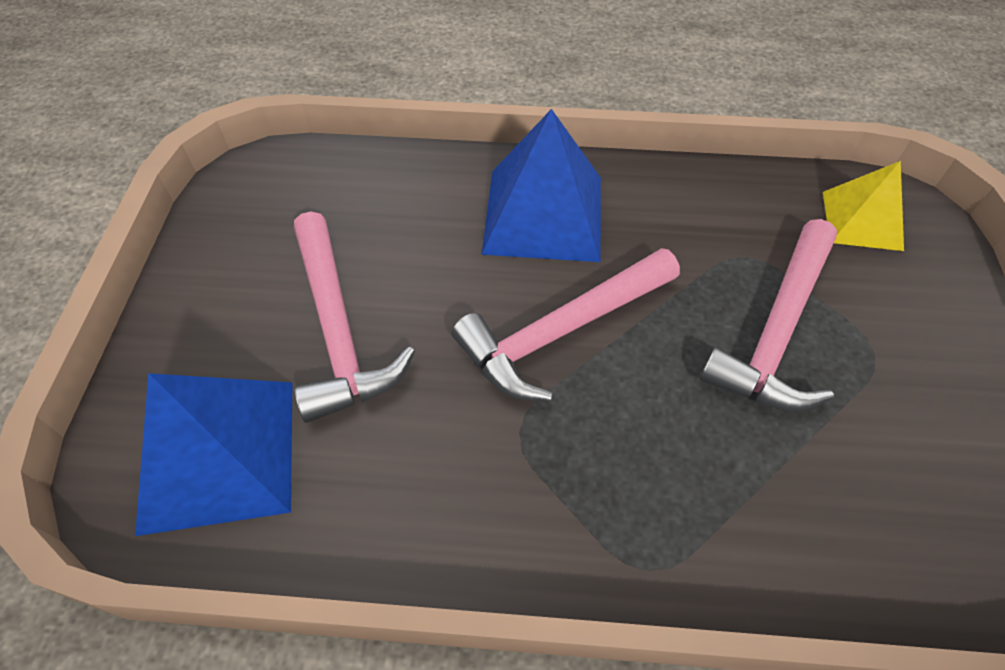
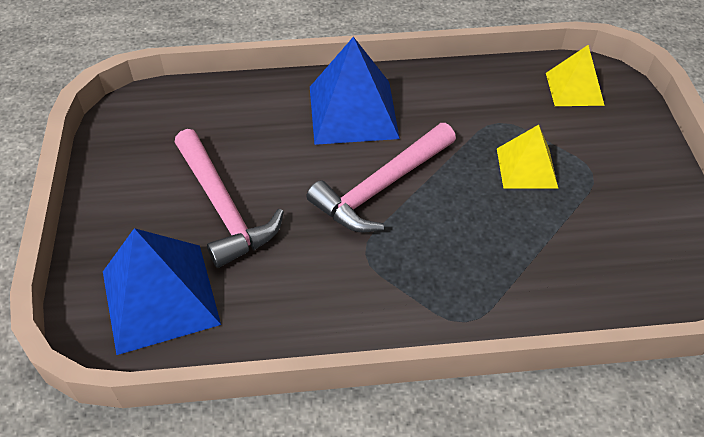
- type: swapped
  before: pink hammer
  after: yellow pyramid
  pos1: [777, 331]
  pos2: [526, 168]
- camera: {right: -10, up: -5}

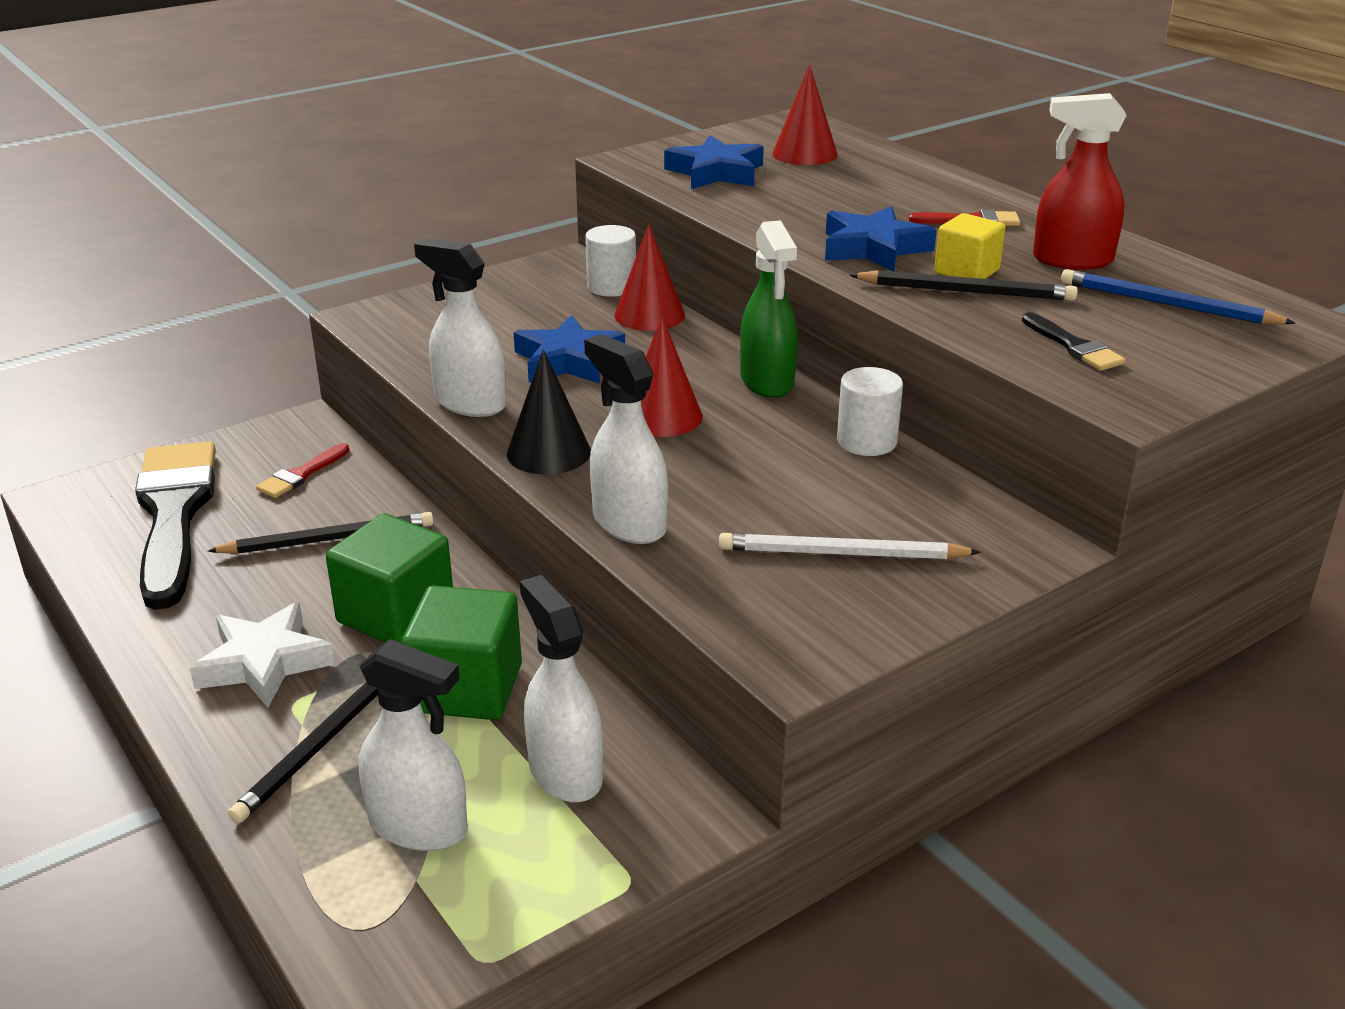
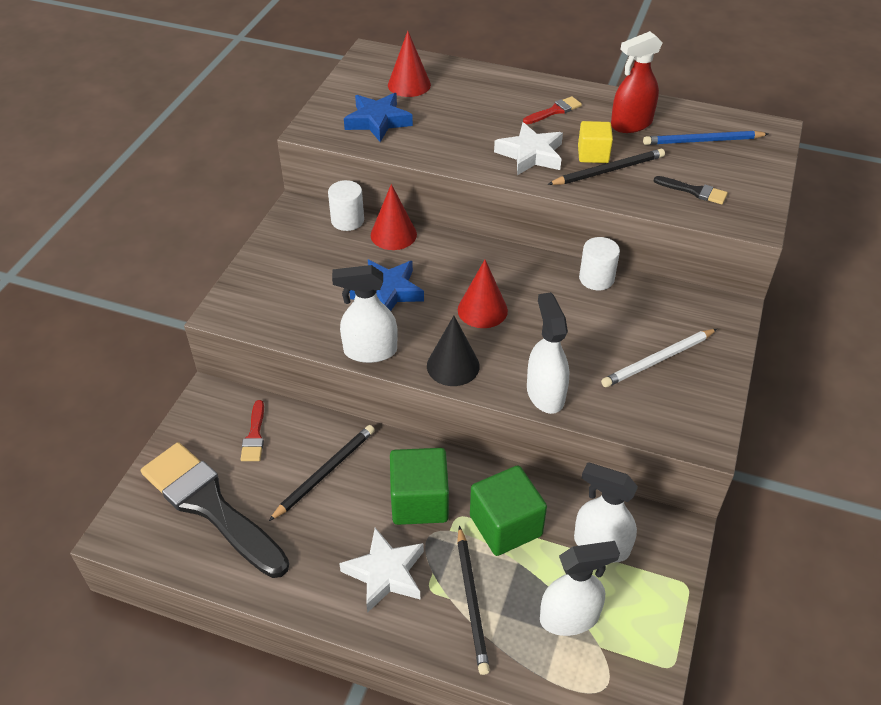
- type: rotated
  before: white spray bottle
  pos1: [628, 523]
  pos2: [545, 394]
  turn: 60
- type: gone
  before: green spray bottle
  pos1: [767, 382]
- type: repainted
  before: blue star
  after: white star
  pos1: [873, 248]
  pos2: [531, 154]
- camera: {right: -35, up: 15}

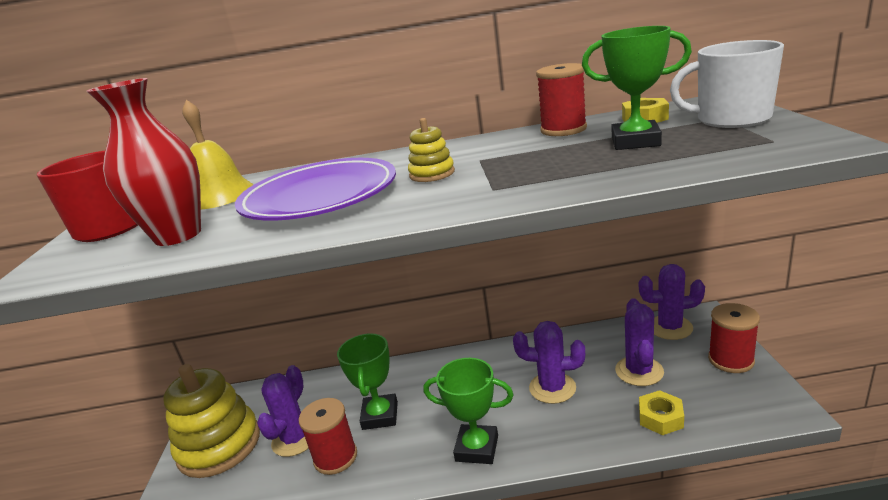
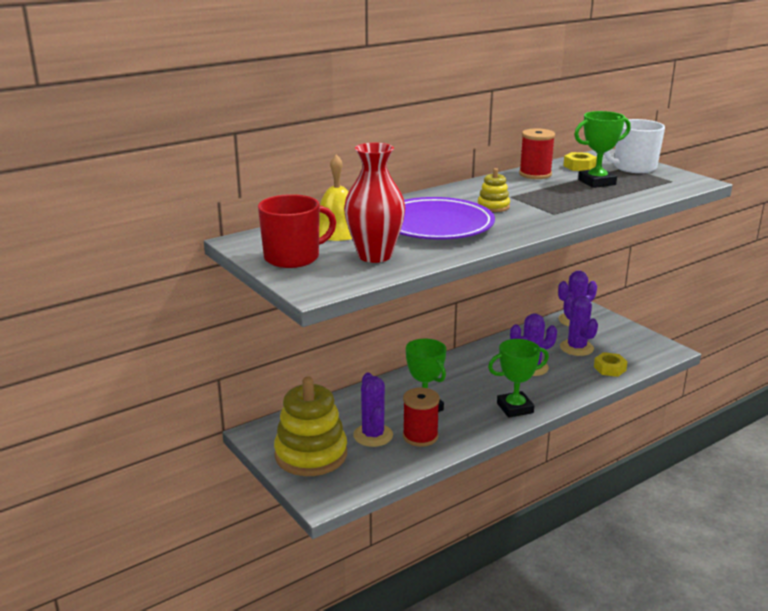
- type: gone
  before: red spool
  pos1: [731, 360]
- camera: {right: -35, up: 0}

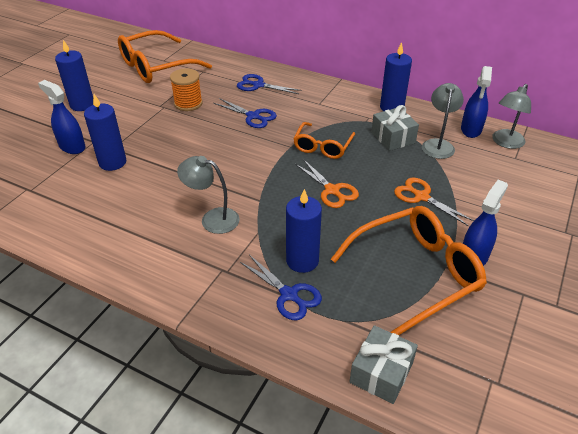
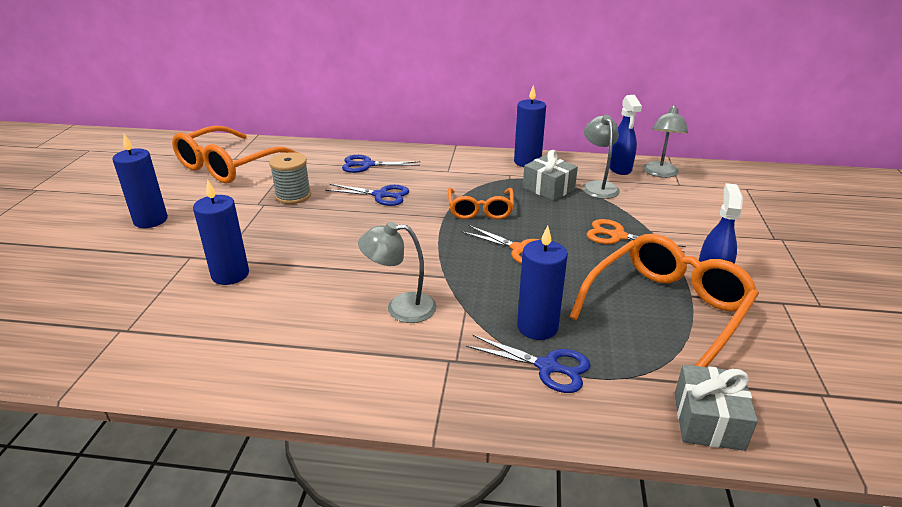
- type: gone
  before: blue spray bottle
  pos1: [72, 147]
- type: repainted
  before: orange spool
  after: grey spool
  pos1: [188, 103]
  pos2: [293, 196]
- camera: {right: -20, up: -10}

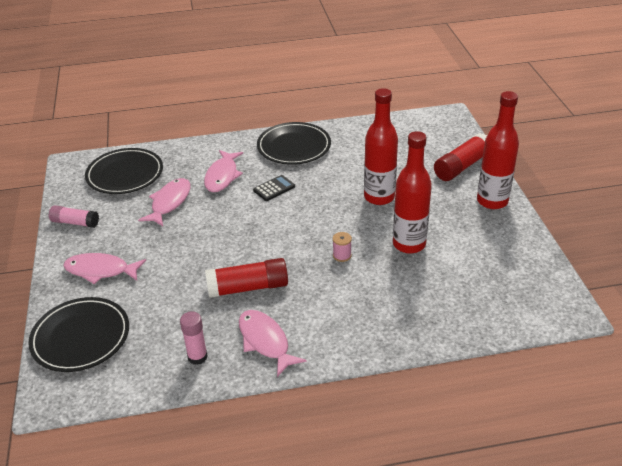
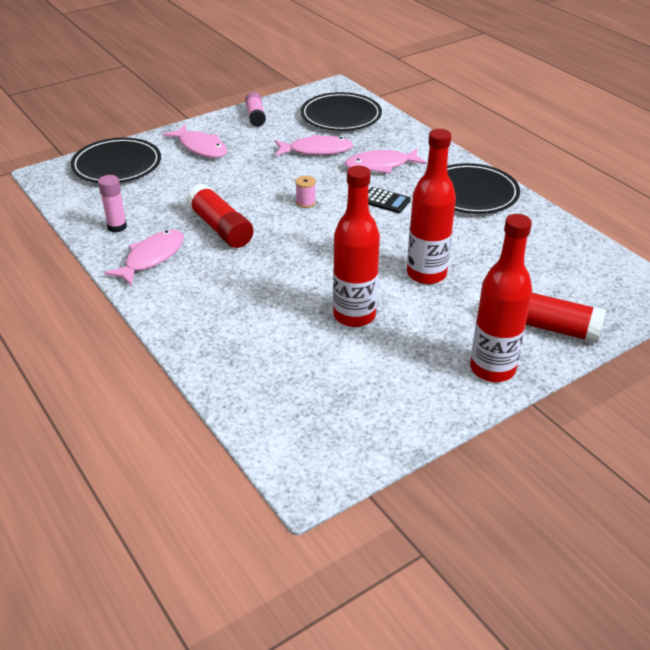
- type: rotated
  before: pink fish
  pos1: [100, 270]
  pos2: [201, 147]
  turn: 150
- type: shifted
  before: pink spool
  pos1: [342, 255]
  pos2: [306, 202]
- camera: {right: 65, up: 0}

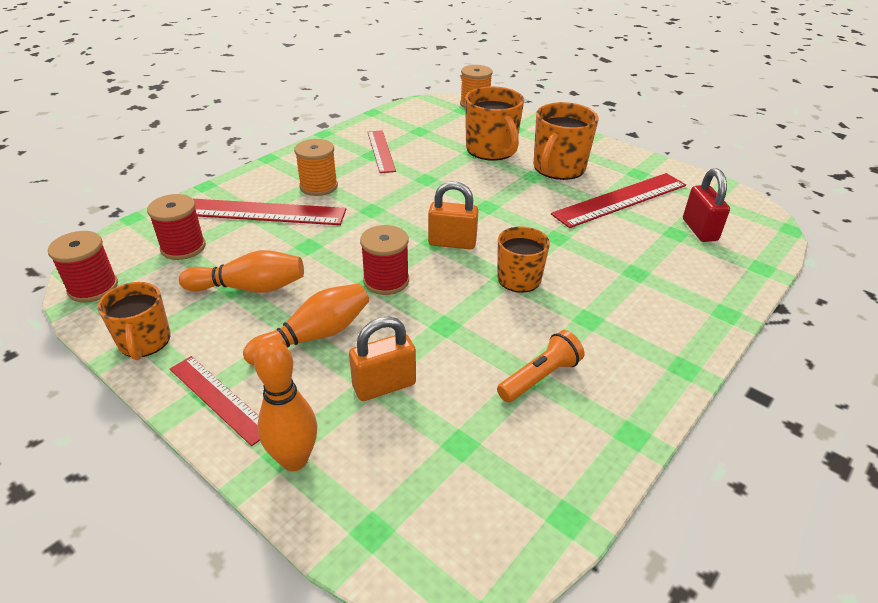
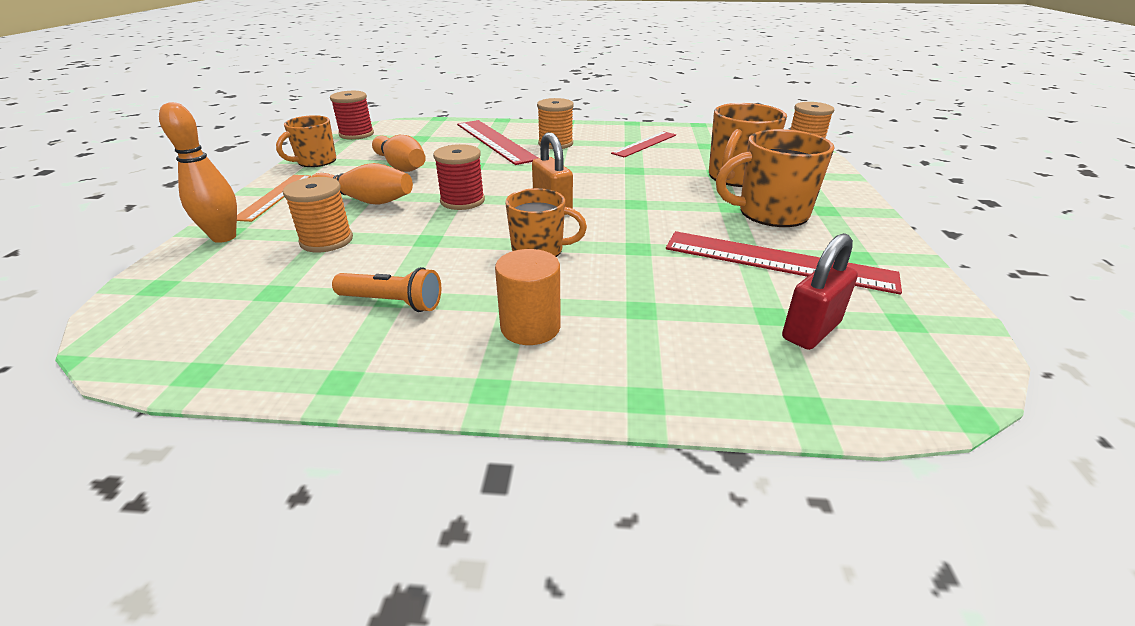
- type: gone
  before: red spool
  pos1: [183, 247]
- type: repainted
  before: red ruler
  after: orange ruler
  pos1: [219, 398]
  pos2: [274, 197]
- type: swapped
  before: orange padlock
  after: orange spool
  pos1: [384, 386]
  pos2: [326, 241]
- type: new
  after: orange cylinder
  pos2: [530, 327]
- camera: {right: 55, up: -5}

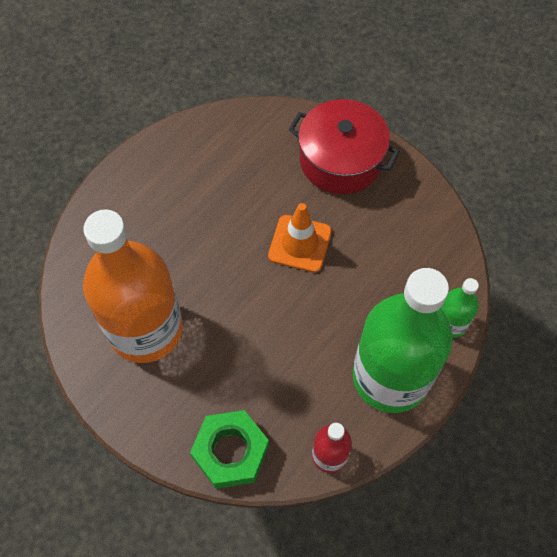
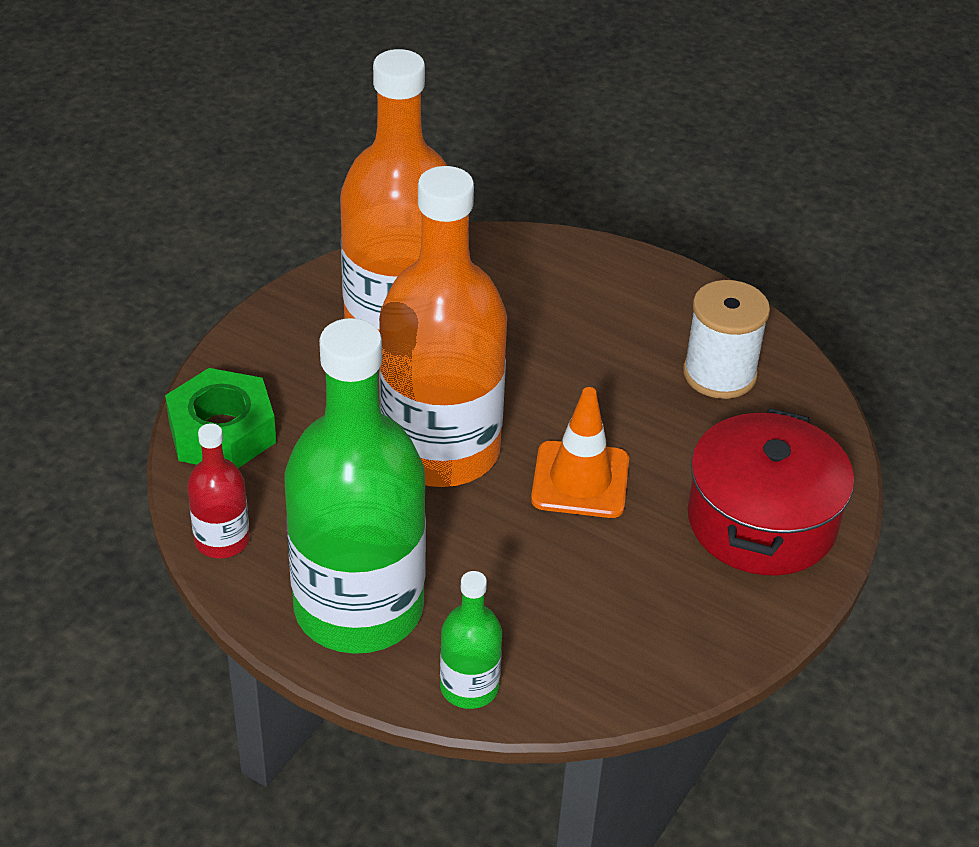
- type: new
  after: orange bottle
  pos2: [440, 450]
- type: new
  after: white spool
  pos2: [719, 374]
- camera: {right: 80, up: -20}

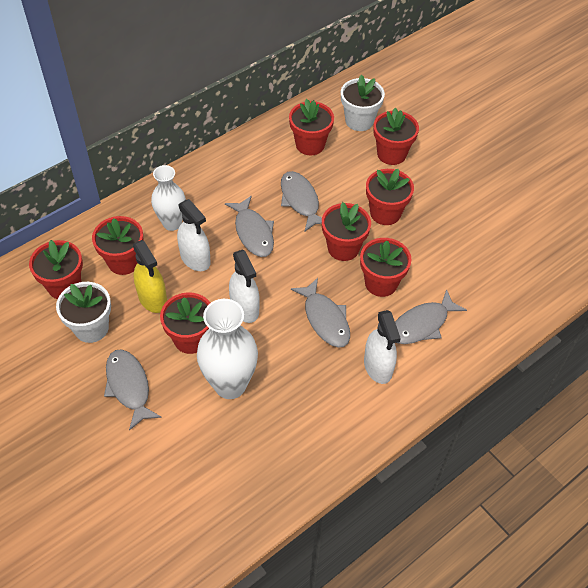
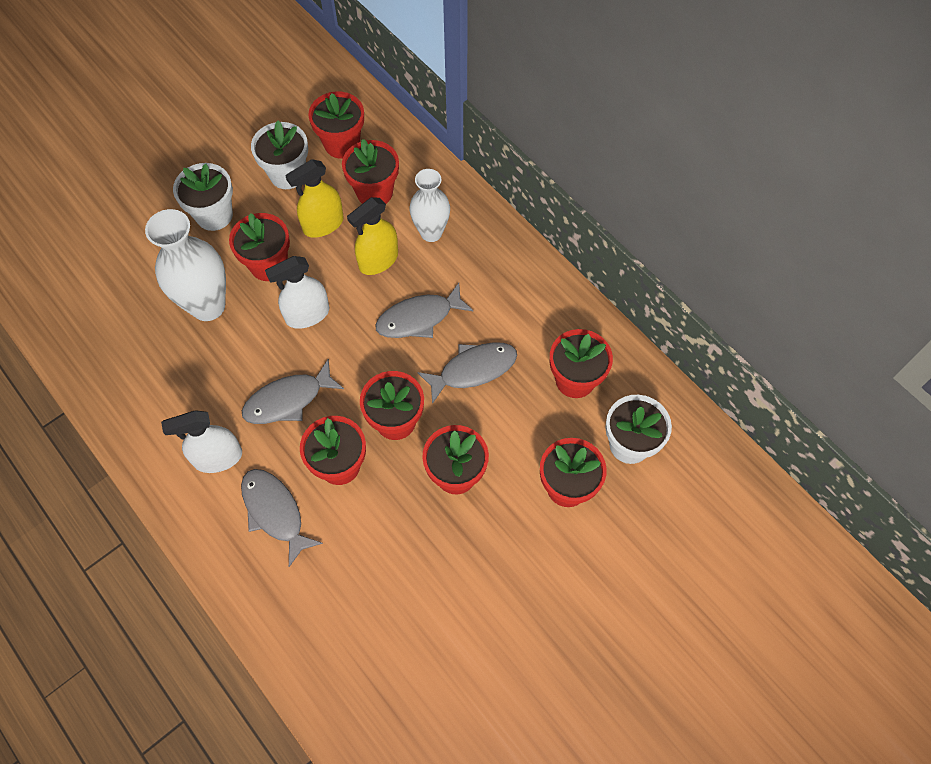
- type: swapped
  before: grey fish
  after: white flower pot
  pos1: [129, 386]
  pos2: [214, 215]
- type: repainted
  before: white spray bottle
  after: yellow spray bottle
  pos1: [195, 259]
  pos2: [378, 260]
- camera: {right: 90, up: 10}

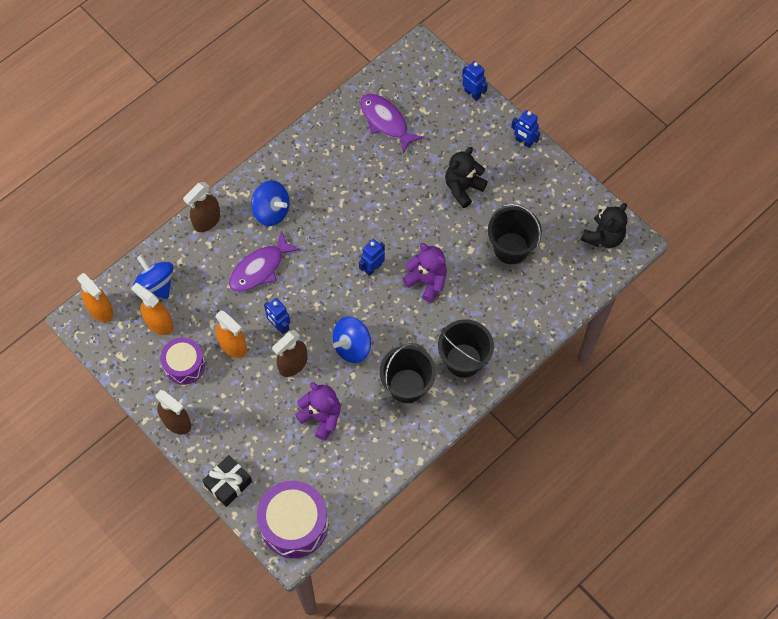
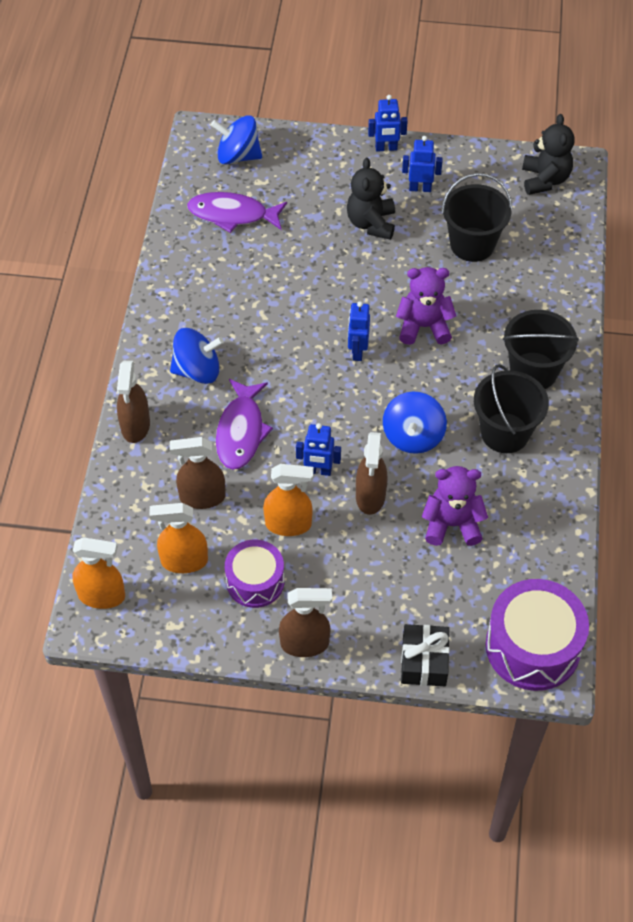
- type: shifted
  before: blue spinning top
  pos1: [156, 285]
  pos2: [238, 156]
- type: shifted
  before: blue robot
  pos1: [472, 93]
  pos2: [420, 188]
- type: new
  after: brown spray bottle
  pos2: [202, 497]
- camera: {right: -40, up: -10}

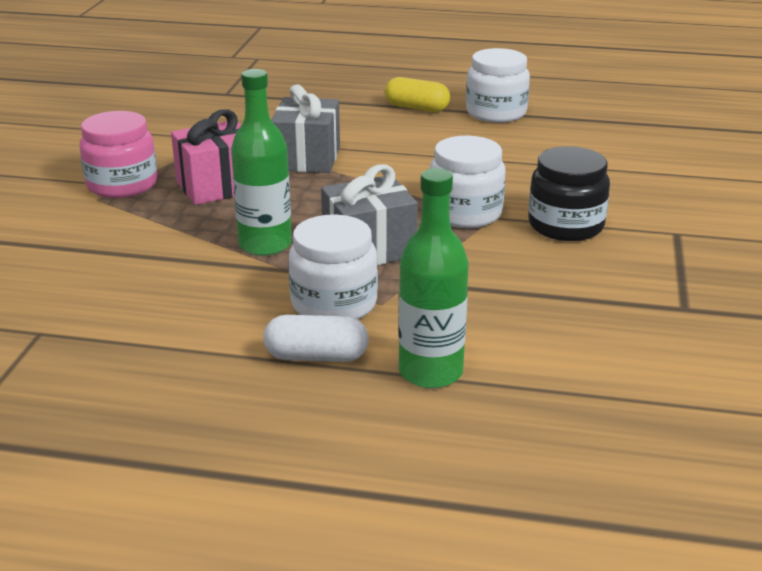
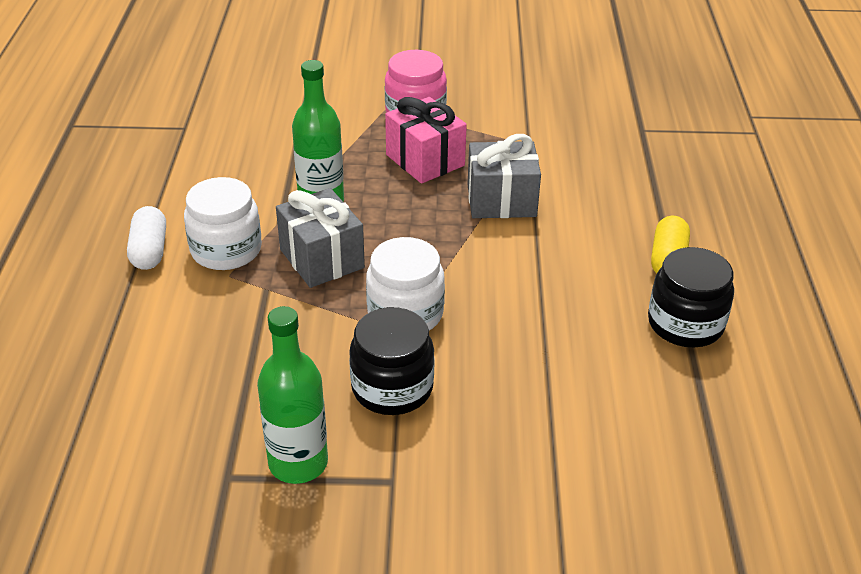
- type: shifted
  before: green bottle
  pos1: [430, 372]
  pos2: [298, 463]
- type: repainted
  before: white jar
  after: black jar
  pos1: [496, 113]
  pos2: [685, 324]
- camera: {right: 80, up: 10}

